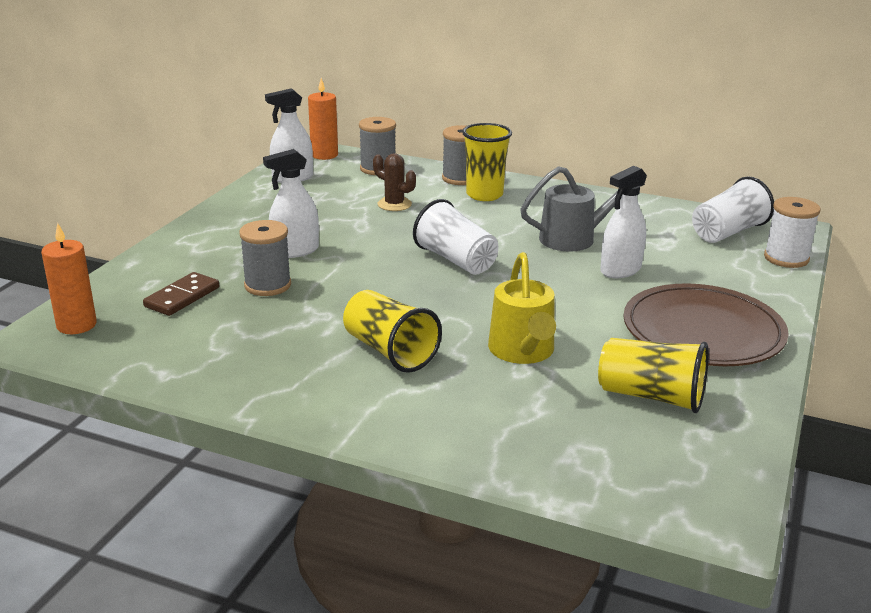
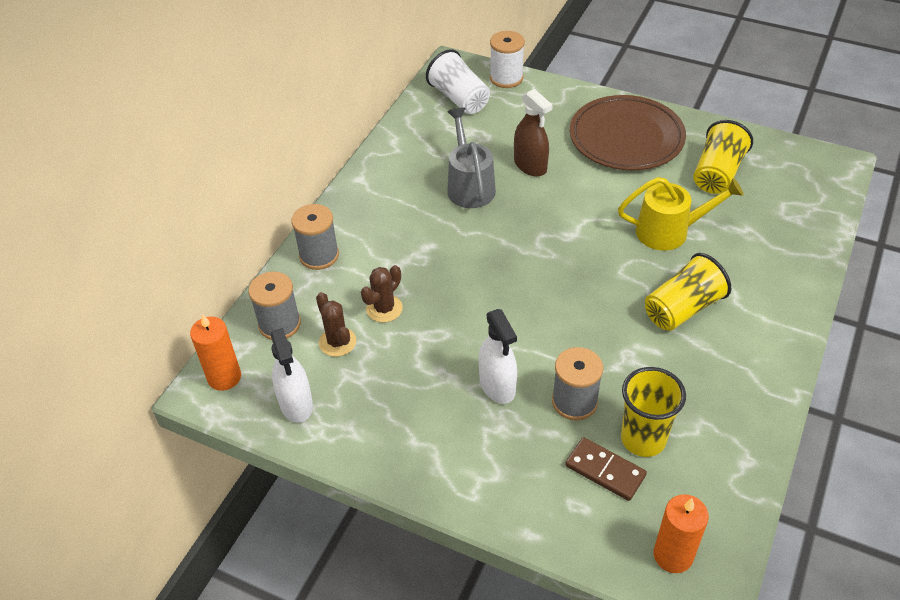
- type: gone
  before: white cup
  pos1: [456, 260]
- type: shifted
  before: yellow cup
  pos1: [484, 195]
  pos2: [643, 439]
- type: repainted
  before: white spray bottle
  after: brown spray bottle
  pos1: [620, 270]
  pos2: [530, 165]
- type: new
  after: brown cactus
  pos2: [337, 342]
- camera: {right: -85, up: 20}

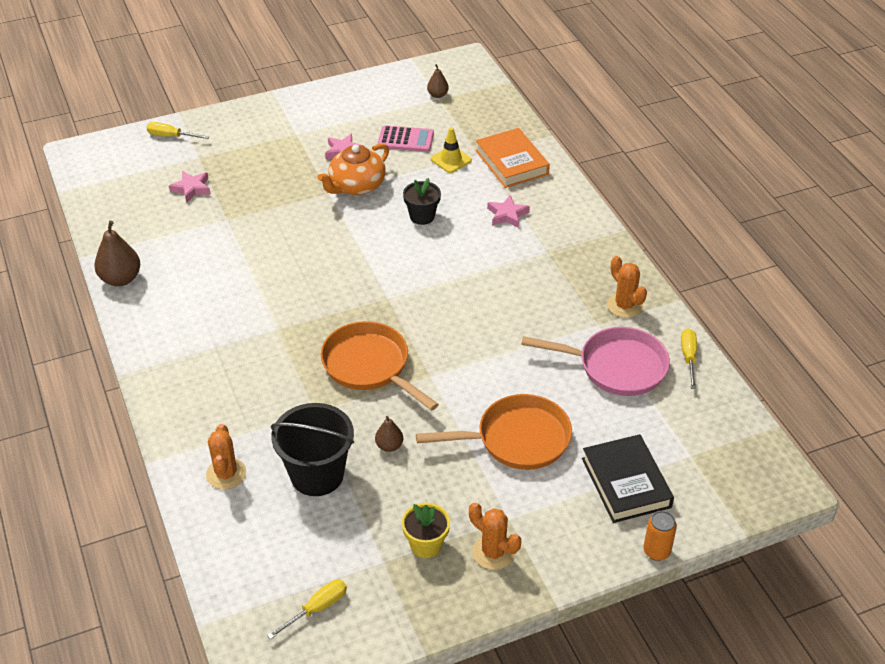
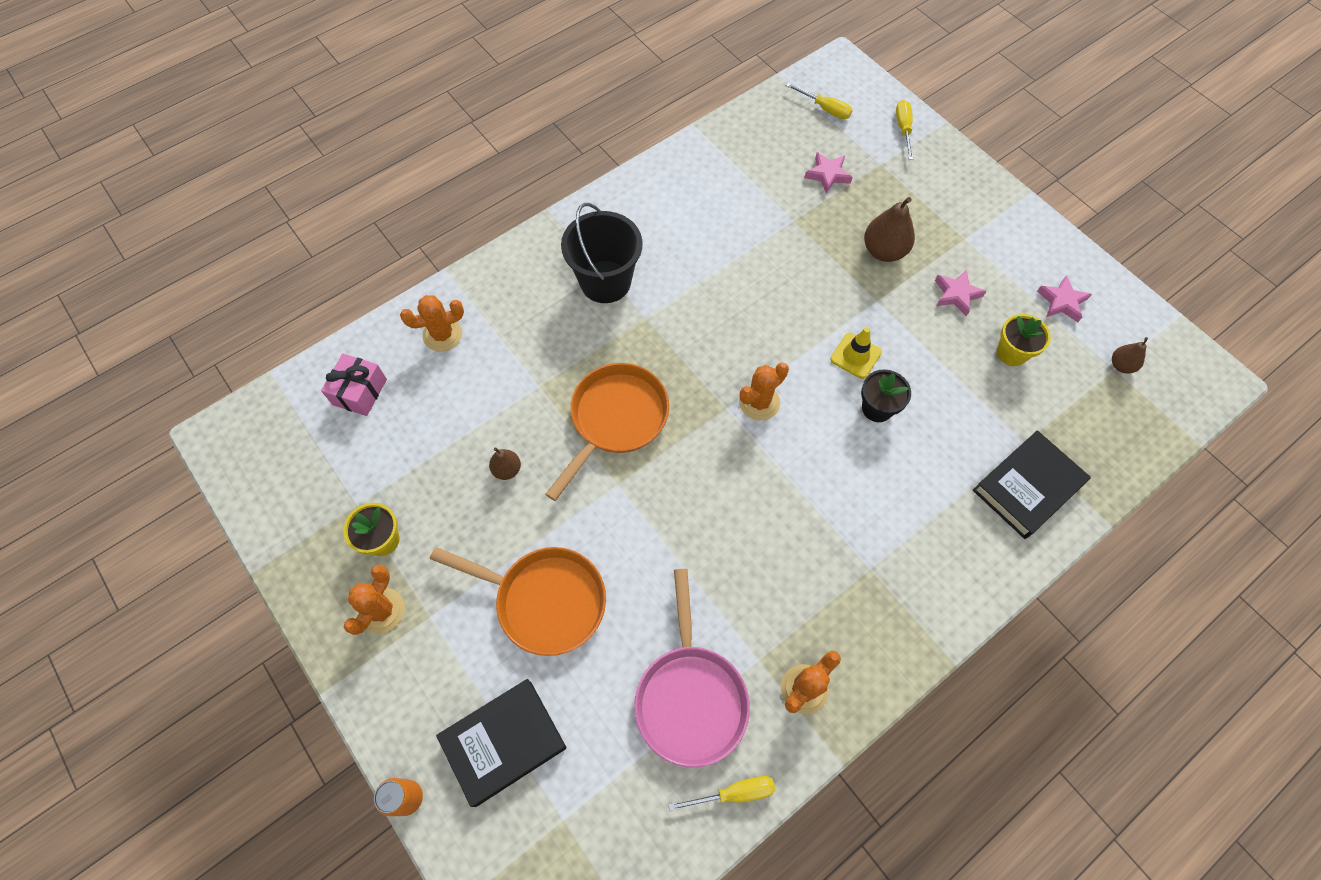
- type: shifted
  before: brown pear
  pos1: [121, 279]
  pos2: [884, 251]
- type: shifted
  before: yellow screwdriver
  pos1: [317, 608]
  pos2: [825, 109]
- type: shifted
  before: black bucket
  pos1: [317, 475]
  pos2: [605, 282]
- type: gone
  before: orange teapot
  pos1: [356, 186]
- type: swapped
  before: pink calculator
  after: yellow flower pot
  pos1: [405, 139]
  pos2: [1011, 353]
- type: rotated
  before: orange pan
  pos1: [517, 439]
  pos2: [544, 600]
  turn: -45
- type: shifted
  before: yellow traffic cone
  pos1: [451, 160]
  pos2: [855, 356]
- type: repainted
  before: orange book
  after: black book
  pos1: [512, 162]
  pos2: [1027, 487]
- type: shifted
  before: pink star
  pos1: [507, 215]
  pos2: [1062, 302]
- type: new
  after: pink gift
  pos2: [359, 392]
- type: new
  after: orange cactus
  pos2: [759, 402]
- camera: {right: 75, up: 20}

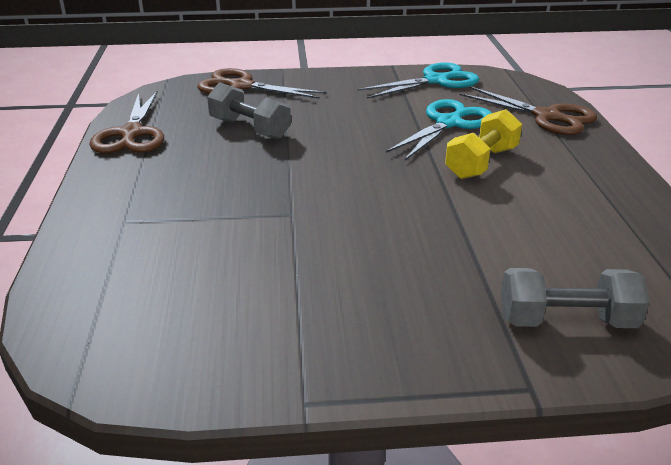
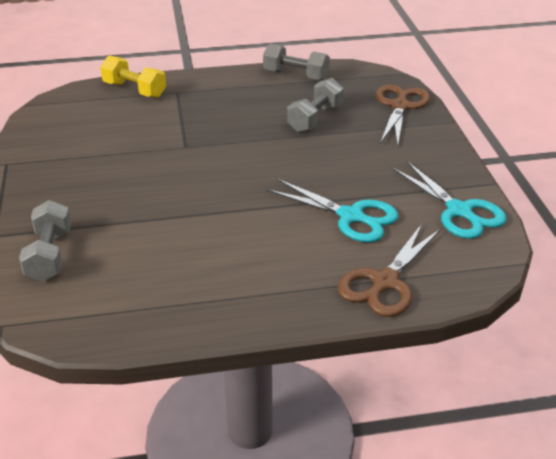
- type: swapped
  before: brown scissors
  after: grey dumbbell
  pos1: [132, 134]
  pos2: [296, 75]
- type: shifted
  before: yellow dumbbell
  pos1: [482, 163]
  pos2: [134, 90]
- camera: {right: 85, up: 5}

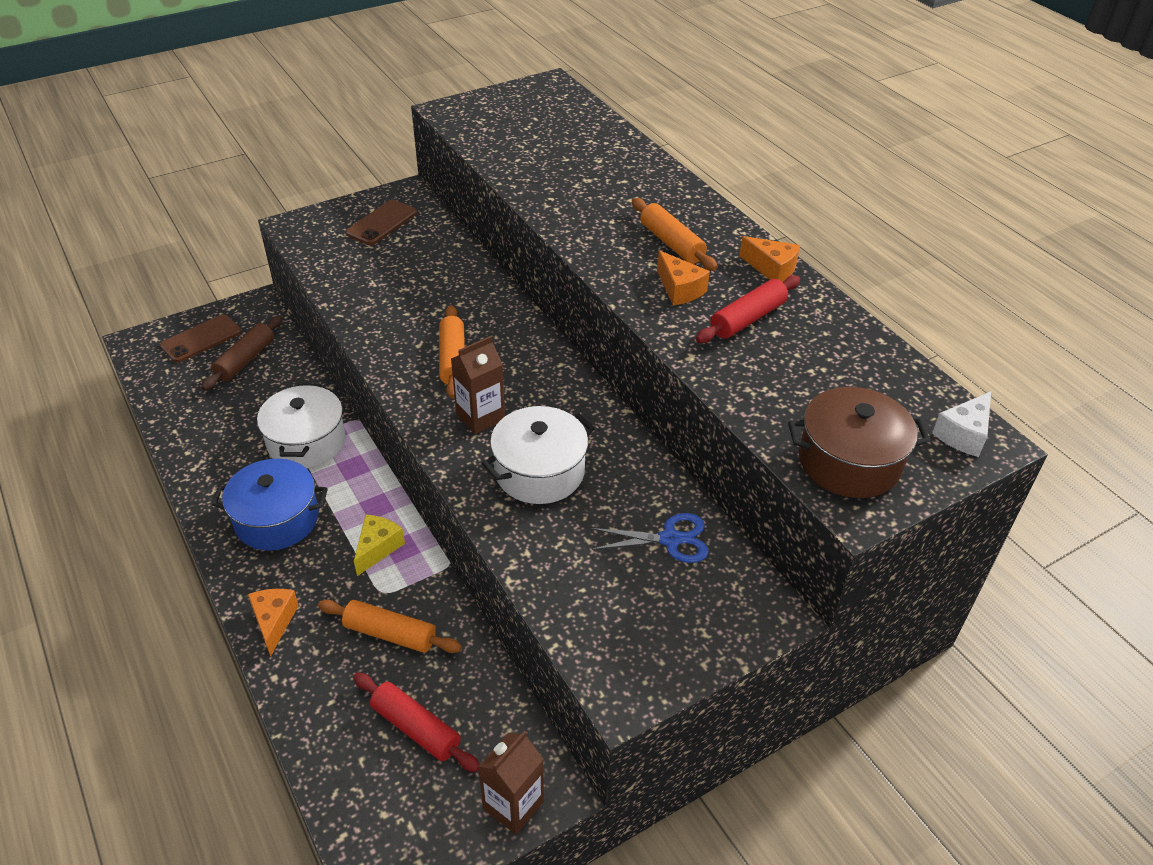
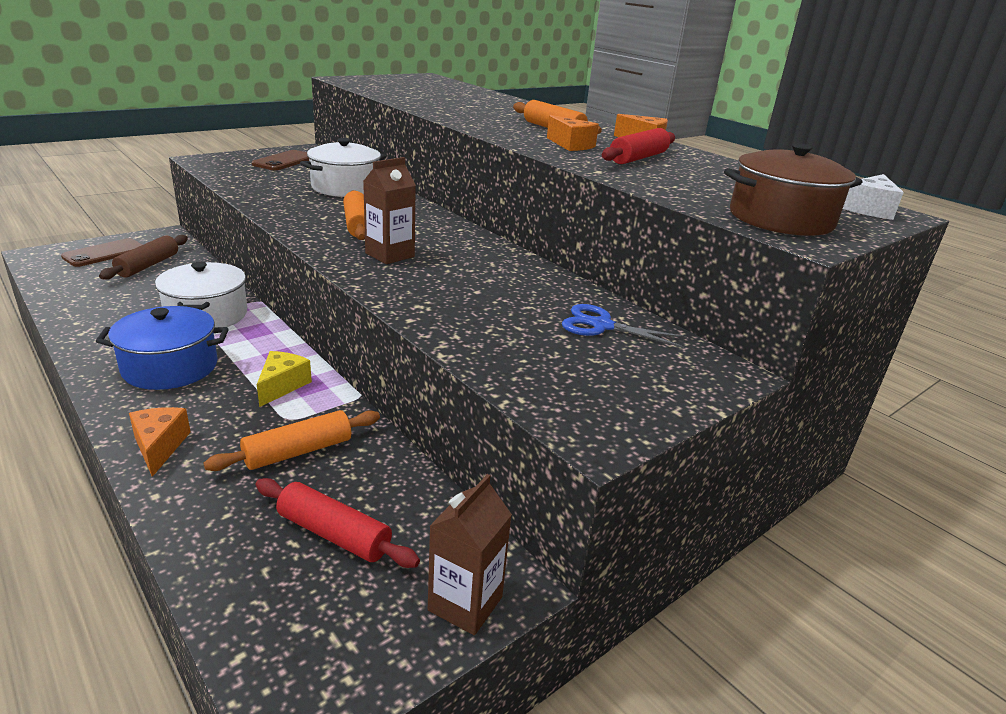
- type: rotated
  before: orange rolling pin
  pos1: [390, 634]
  pos2: [298, 452]
  turn: -45
- type: shifted
  before: white pot
  pos1: [539, 471]
  pos2: [345, 187]
- type: rotated
  before: blue scissors
  pos1: [670, 539]
  pos2: [602, 326]
  turn: -150
- camera: {right: -10, up: -15}

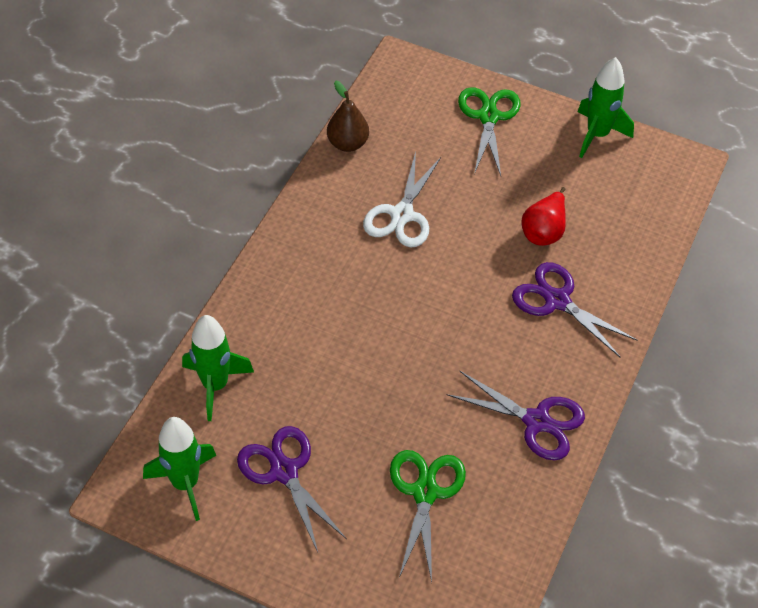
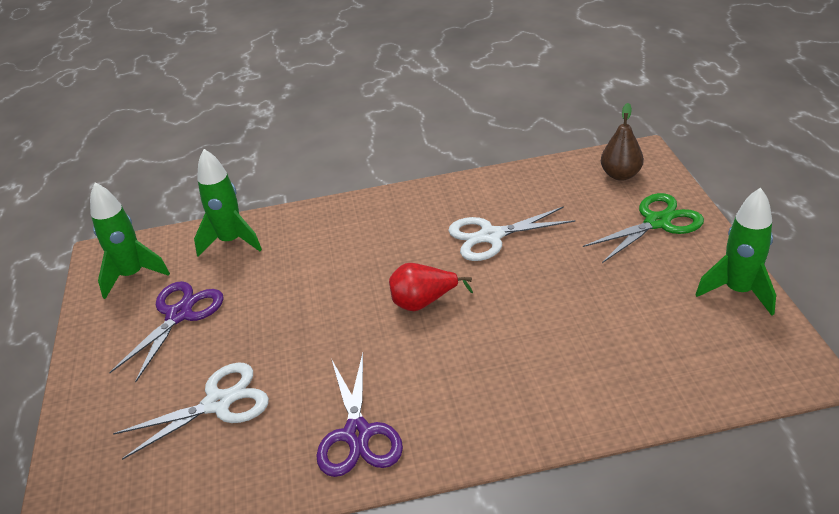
- type: shifted
  before: brown pear
  pos1: [347, 143]
  pos2: [620, 175]
- type: repainted
  before: green scissors
  after: white scissors
  pos1: [425, 492]
  pos2: [218, 403]
- type: gone
  before: purple scissors
  pos1: [557, 301]
- type: shifted
  before: red pear
  pos1: [544, 231]
  pos2: [424, 302]
- camera: {right: 60, up: -15}

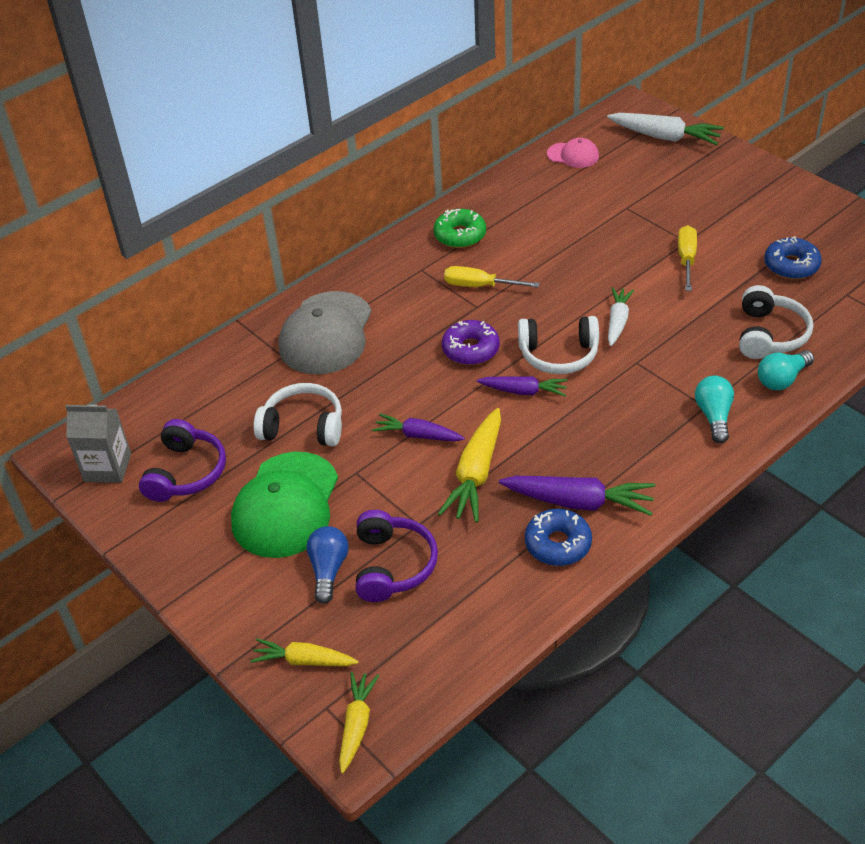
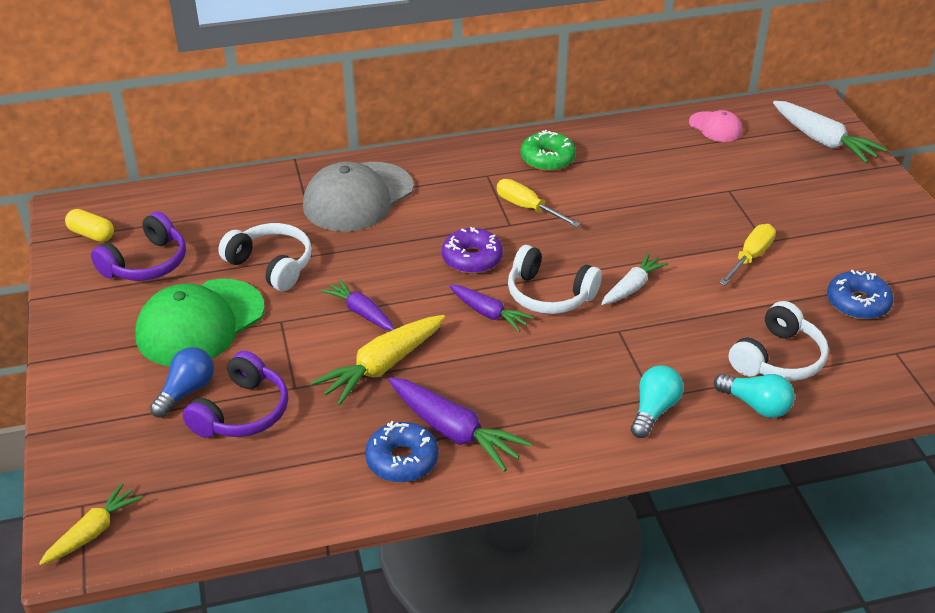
- type: swapped
  before: grey carton
  after: yellow capsule
  pos1: [107, 467]
  pos2: [91, 234]
- type: gone
  before: yellow carrot
  pos1: [304, 660]
- type: rotated
  before: turquoise light bulb
  pos1: [782, 379]
  pos2: [755, 405]
  turn: -135
- camera: {right: 25, up: -5}

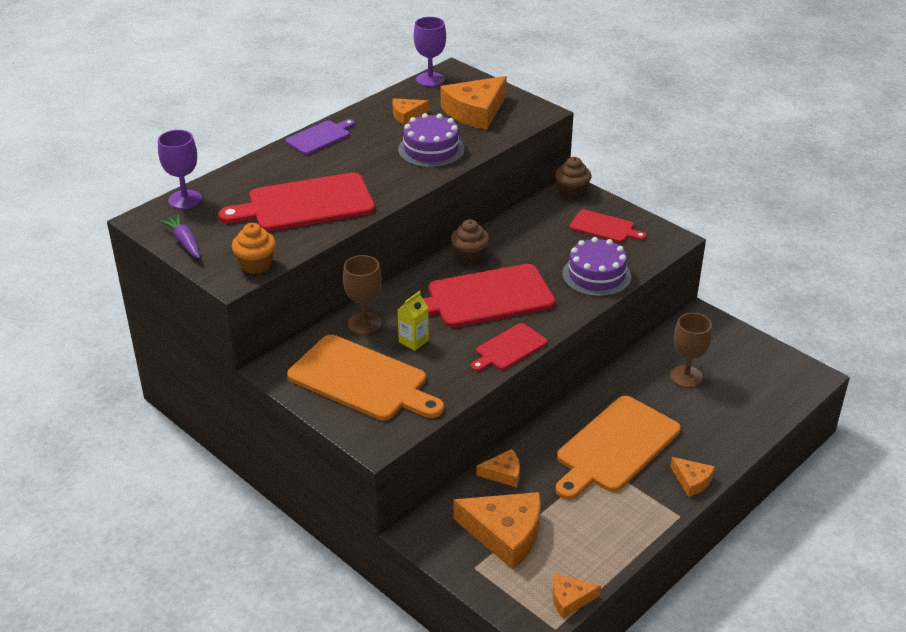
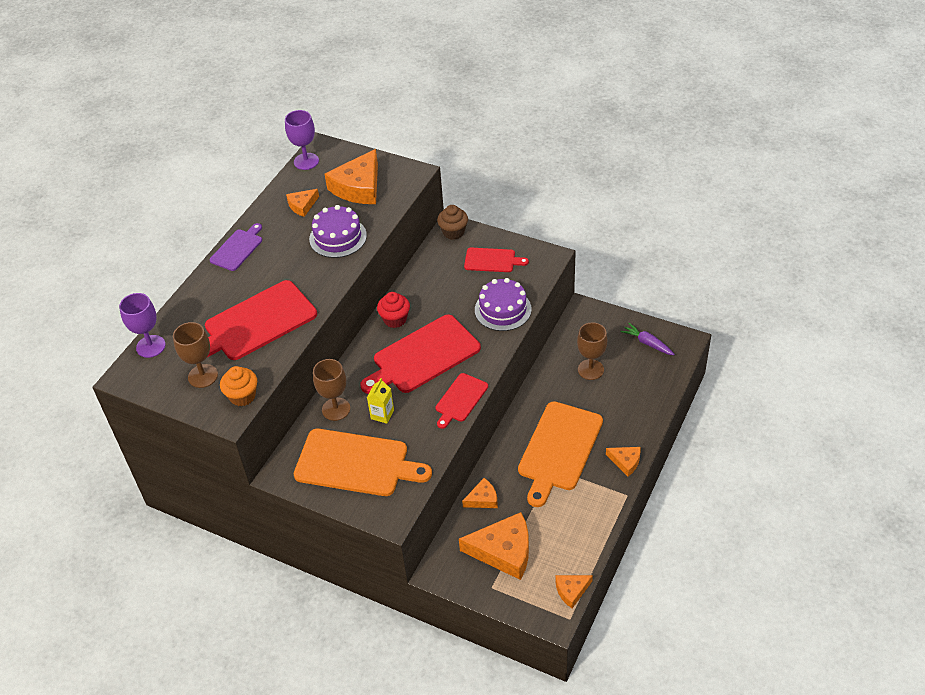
- type: shifted
  before: purple carrot
  pos1: [184, 242]
  pos2: [647, 343]
- type: repainted
  before: brown cupcake
  after: red cupcake
  pos1: [469, 256]
  pos2: [395, 319]
- type: new
  after: brown goblet
  pos2: [203, 376]
- camera: {right: -15, up: 10}

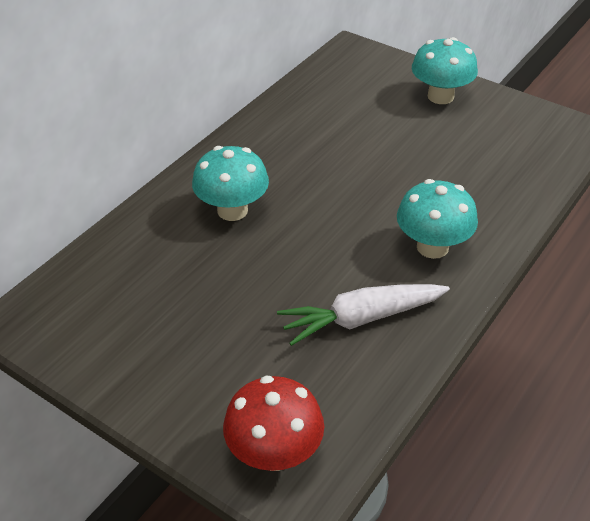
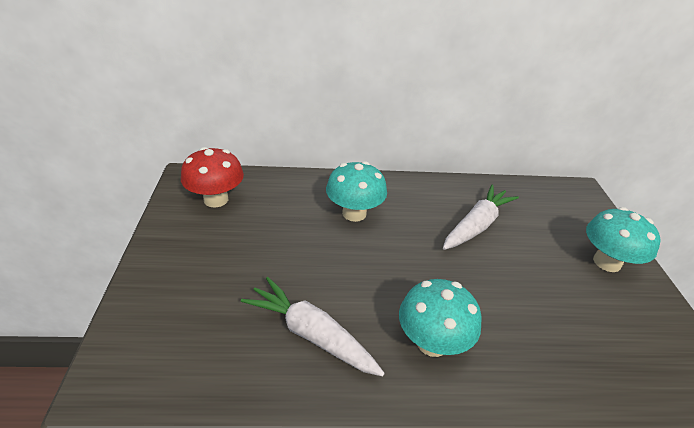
- type: shifted
  before: red mushroom
  pos1: [274, 453]
  pos2: [216, 199]
- type: new
  after: white carrot
  pos2: [476, 225]
- camera: {right: 50, up: -5}

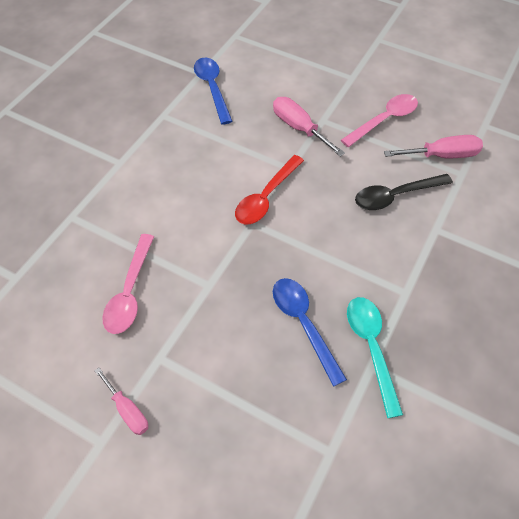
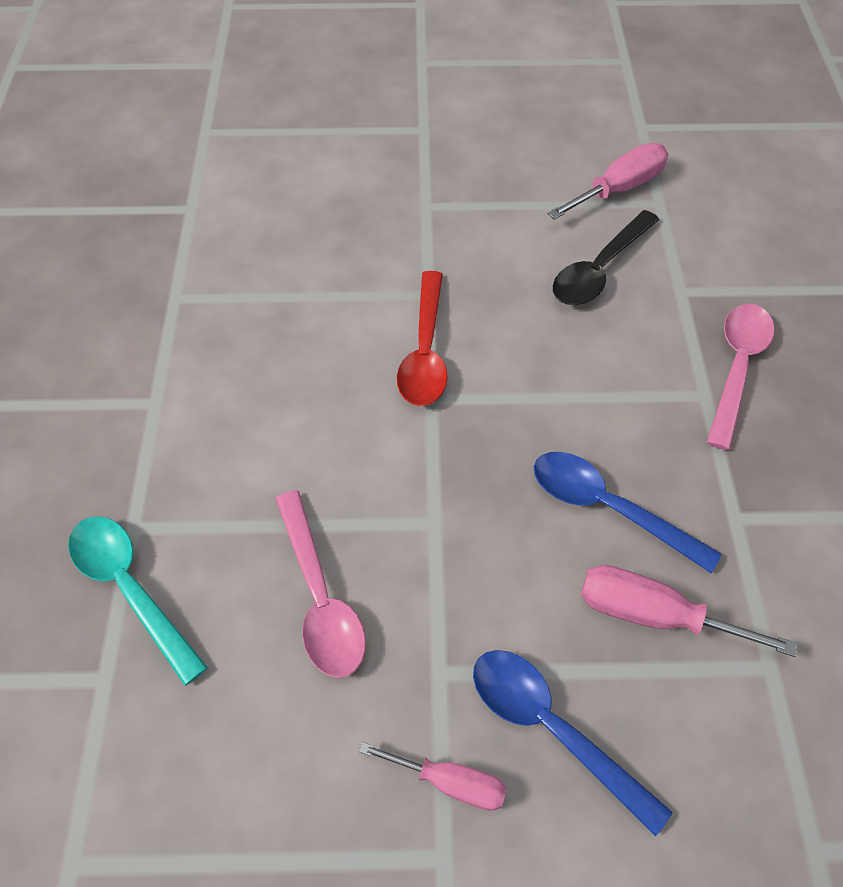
- type: shifted
  before: blue spoon
  pos1: [212, 88]
  pos2: [551, 728]
- type: shifted
  before: pink screwdriver
  pos1: [299, 128]
  pos2: [654, 614]
- type: shifted
  before: pink spoon
  pos1: [384, 120]
  pos2: [736, 368]
- type: shifted
  before: turquoise spoon
  pos1: [371, 348]
  pos2: [131, 588]
- camera: {right: -30, up: 0}

